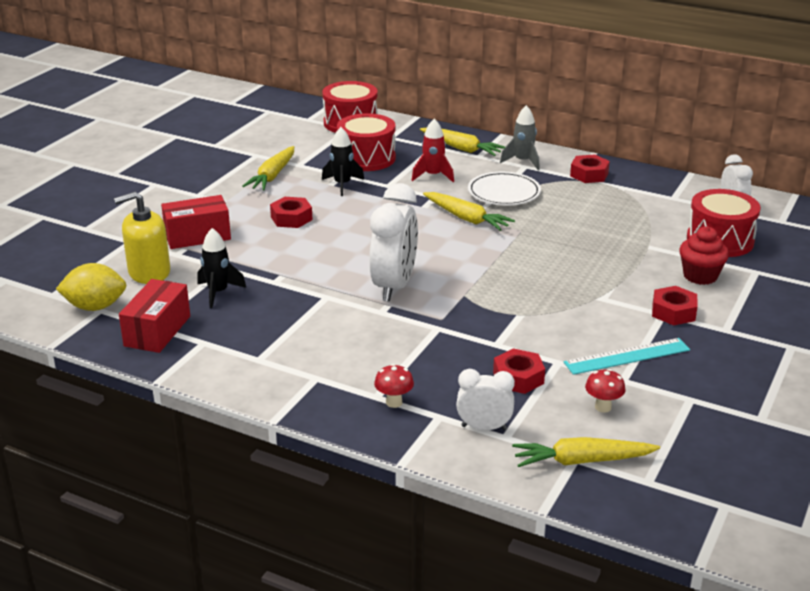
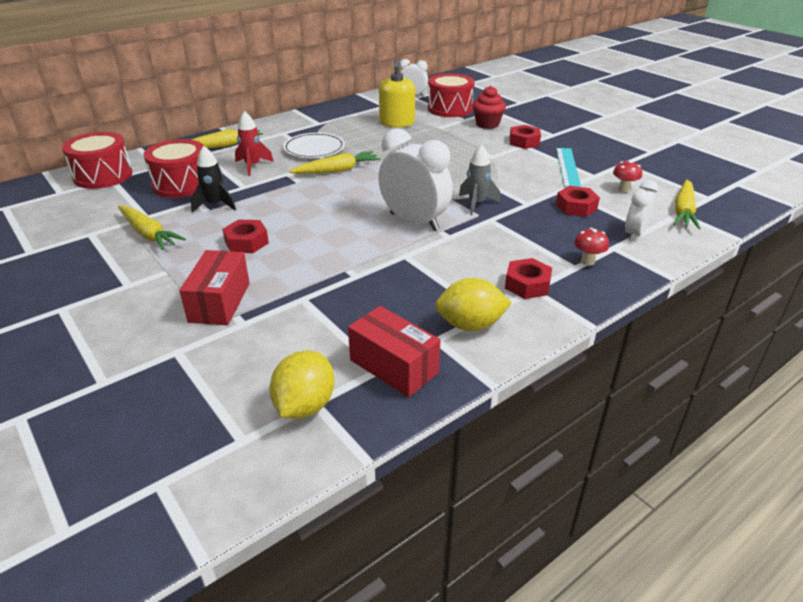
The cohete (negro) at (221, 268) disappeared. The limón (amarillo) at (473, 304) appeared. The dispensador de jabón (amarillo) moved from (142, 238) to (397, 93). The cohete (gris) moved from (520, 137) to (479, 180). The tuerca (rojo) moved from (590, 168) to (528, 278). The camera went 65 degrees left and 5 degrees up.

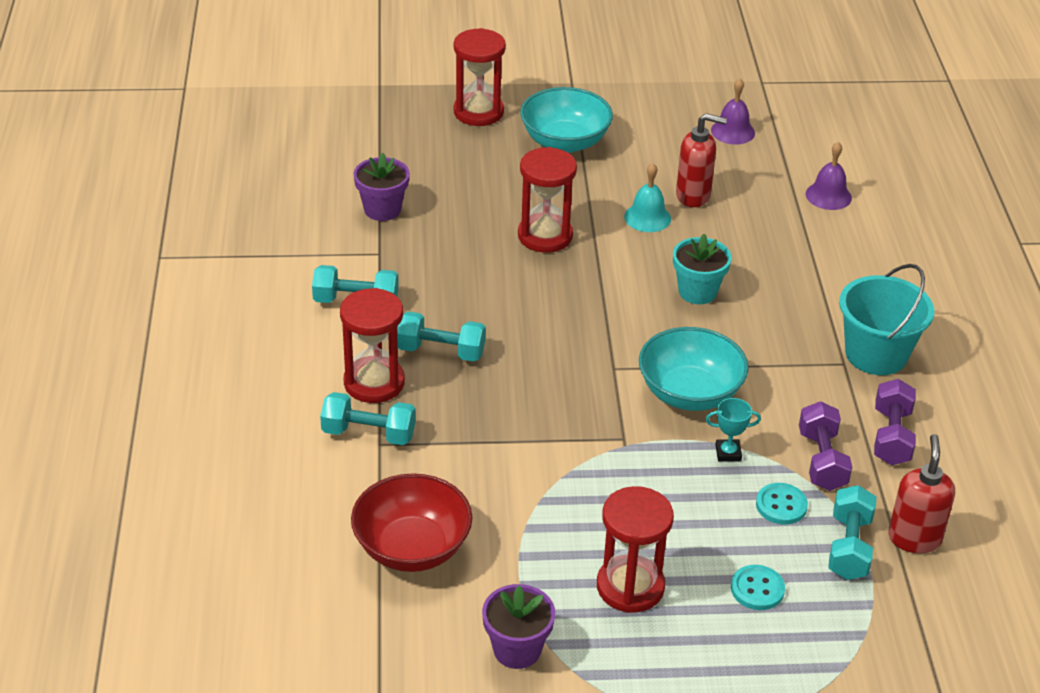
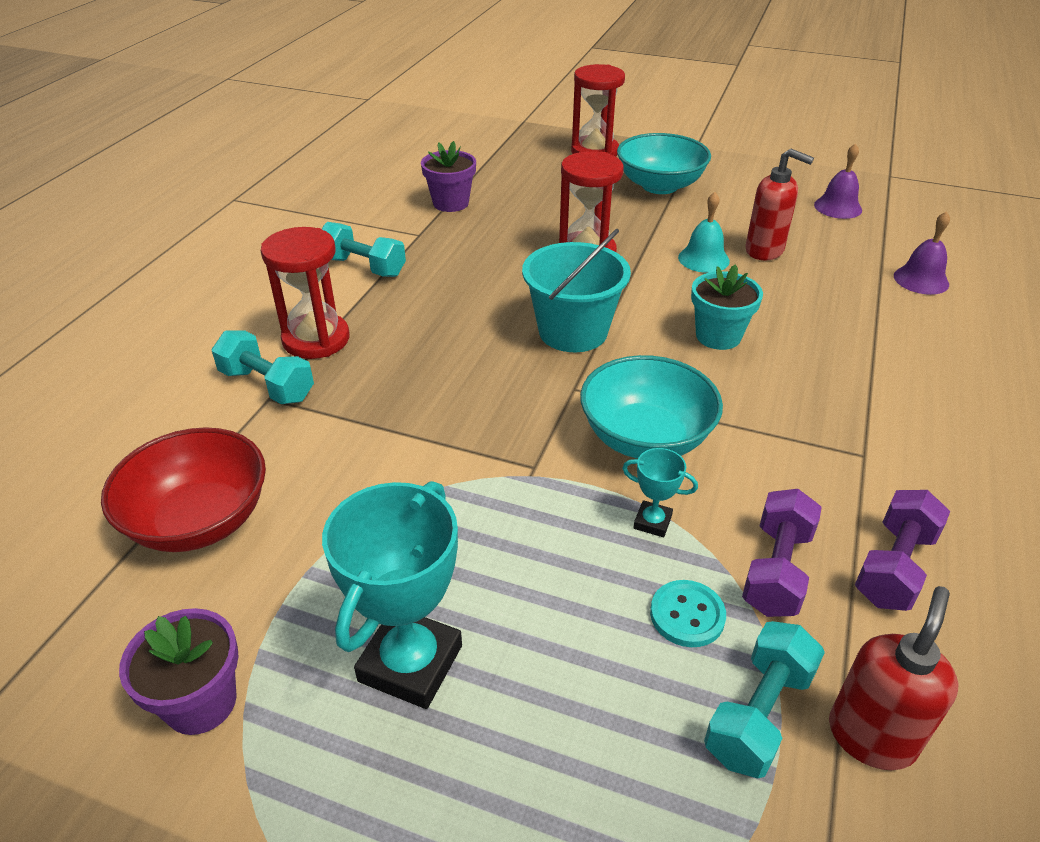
The mancuerna (turquesa) at (441, 336) disappeared. The botón (turquesa) at (758, 587) disappeared. The balde (turquesa) moved from (886, 319) to (576, 290). The reloj de arena (rojo) at (635, 549) was replaced by the trofeo (turquesa) at (392, 595). The camera went 25 degrees right and 0 degrees up.

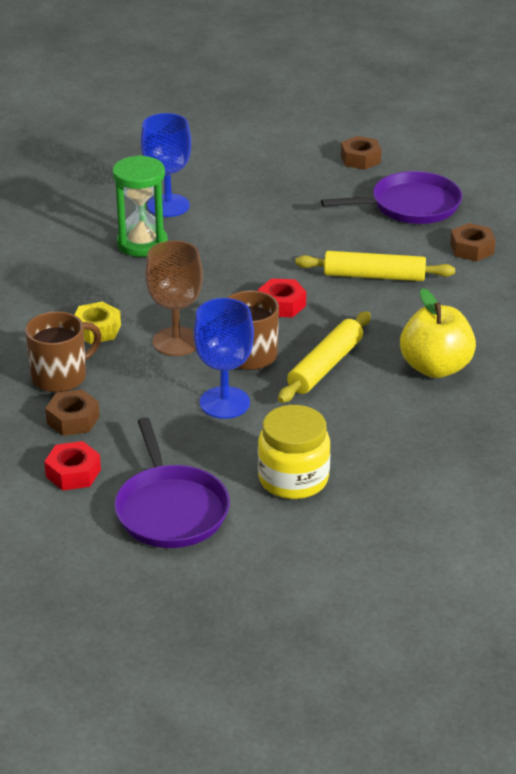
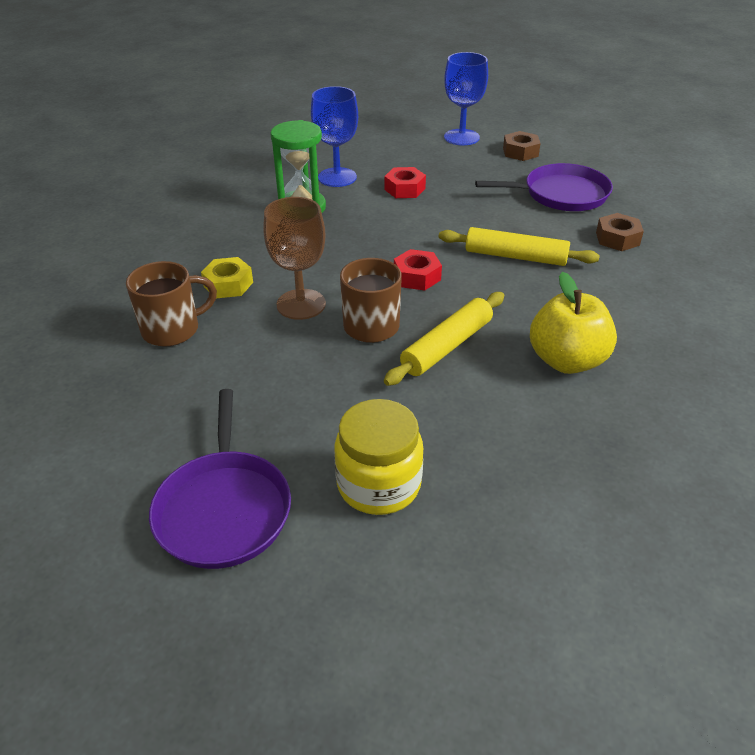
The tuerca (marrón) at (72, 412) disappeared. The tuerca (rojo) moved from (72, 466) to (405, 182). The copa (azul) moved from (224, 358) to (466, 98). The camera went 10 degrees right and 5 degrees up.

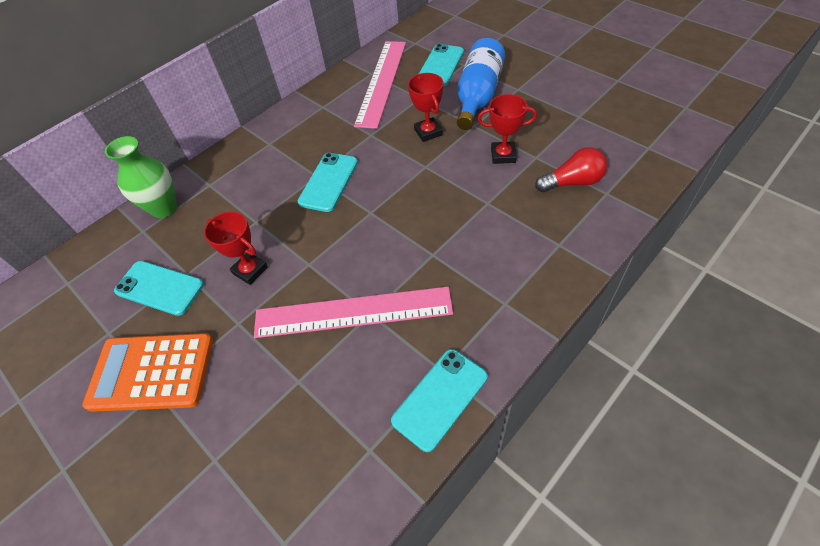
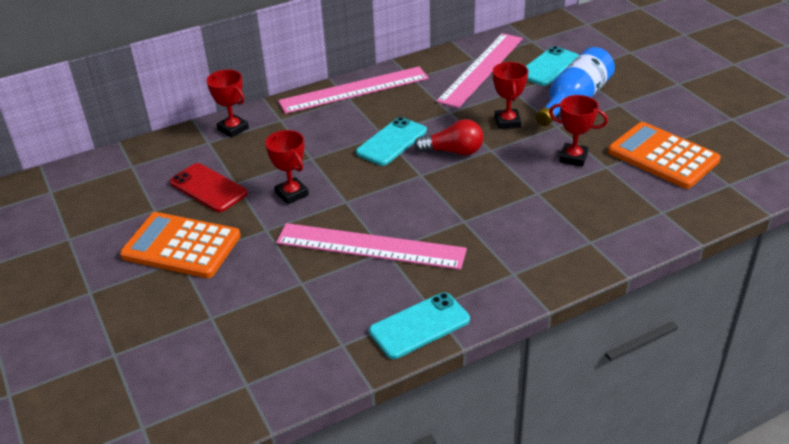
The regla (rosa) at (353, 90) appeared. The calculadora (naranja) at (664, 155) appeared. The bombilla (rojo) moved from (571, 169) to (448, 137). The florero (verde) at (141, 177) was replaced by the trofeo (rojo) at (227, 103). The móvil (turquesa) at (159, 288) became the móvil (rojo) at (209, 187). The camera went 15 degrees right and 15 degrees down.

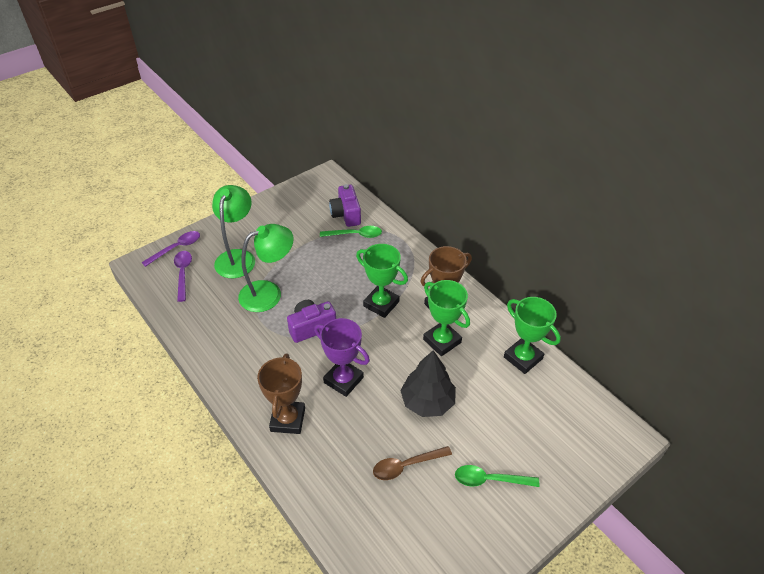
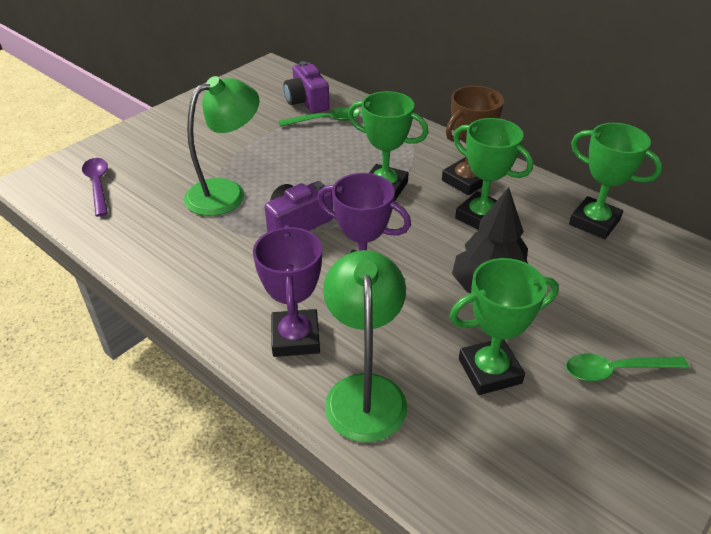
The cuchara (morado) at (171, 249) disappeared. The lámpara (verde) moved from (233, 231) to (365, 346). The cuchara (marrón) at (412, 463) was replaced by the trofeo (verde) at (504, 326). The trofeo (marrón) at (281, 393) became the trofeo (morado) at (287, 291). The camera went 10 degrees left and 5 degrees down.

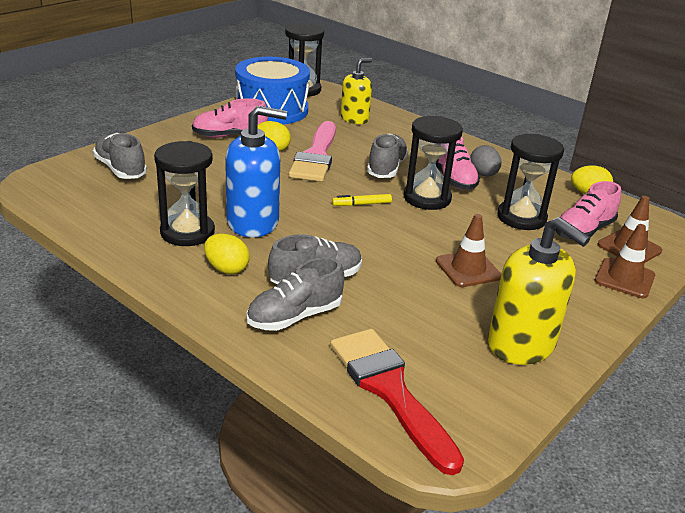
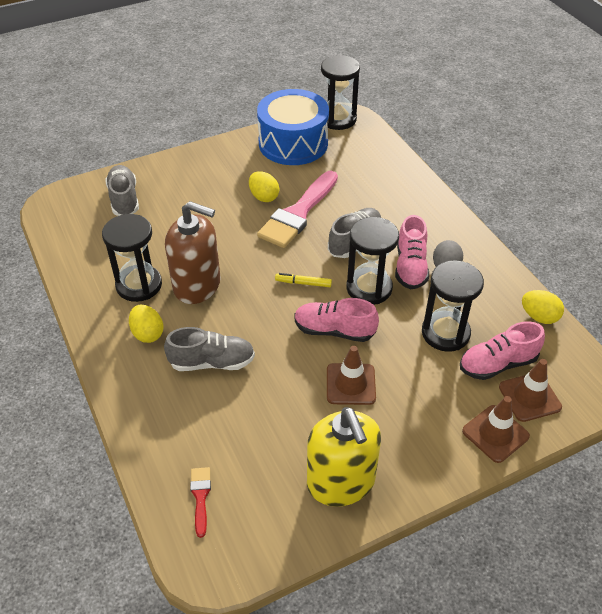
The zapato (gris) at (295, 294) disappeared. The dispensador de jabón (amarillo) at (356, 91) disappeared. The zapato (rosa) moved from (230, 118) to (336, 320). The dispensador de jabón (azul) at (256, 172) became the dispensador de jabón (marrón) at (193, 252). The pincel (rojo) at (397, 402) changed to 0.44 times the size. The camera went 25 degrees right and 15 degrees up.

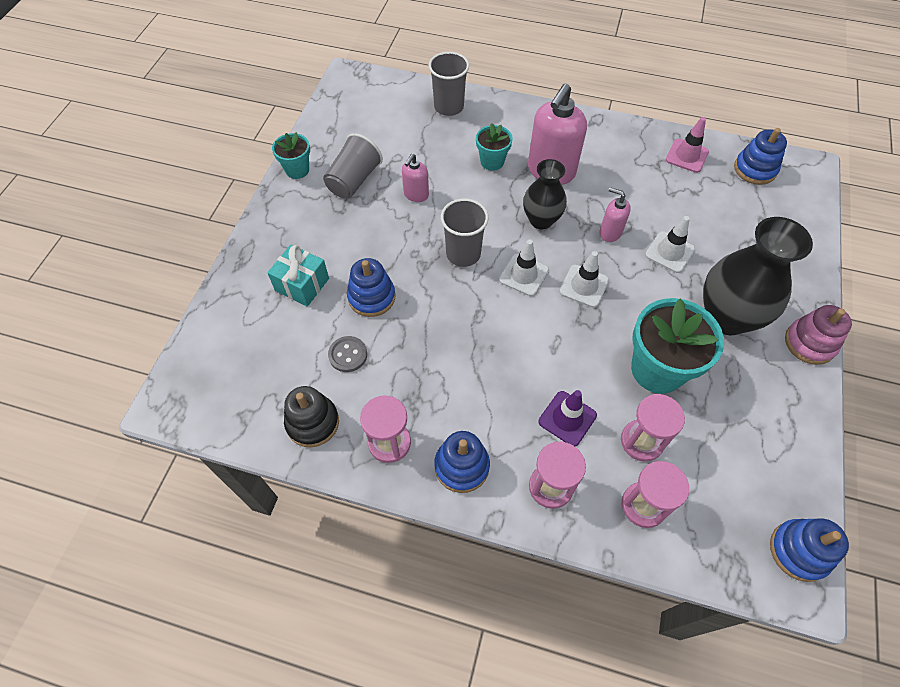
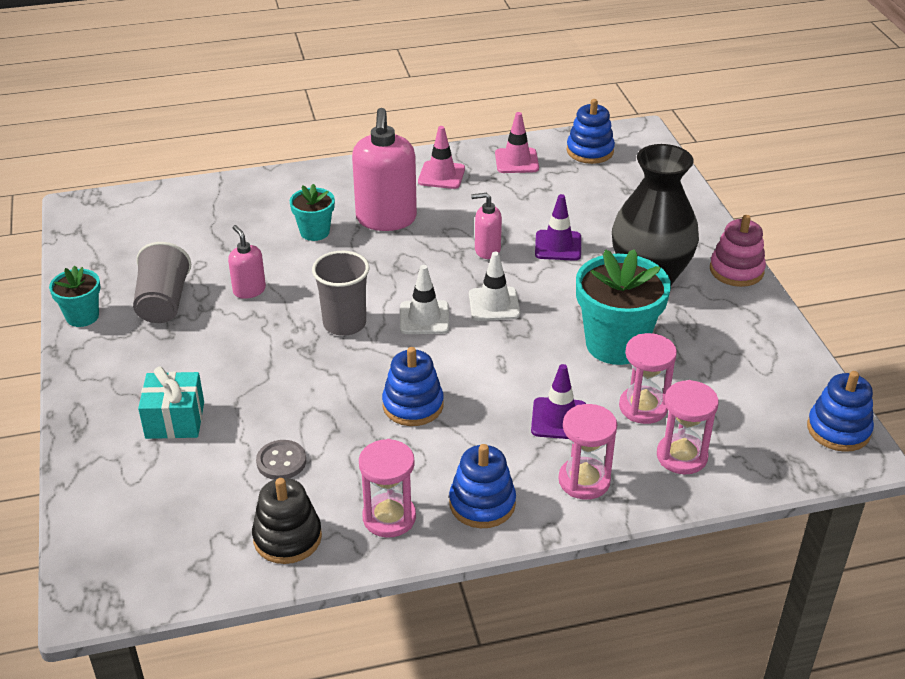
The vaso (gris) at (449, 84) disappeared. The florero (negro) at (545, 194) disappeared. The cono de tráfico (rosa) at (441, 157) appeared. The juguete apilable (azul) moved from (371, 287) to (413, 386). The cono de tráfico (blanco) at (670, 244) became the cono de tráfico (morado) at (558, 227). The dispensador de jabón (rosa) at (415, 178) turned 150 degrees clockwise. The camera went 30 degrees left and 20 degrees down.

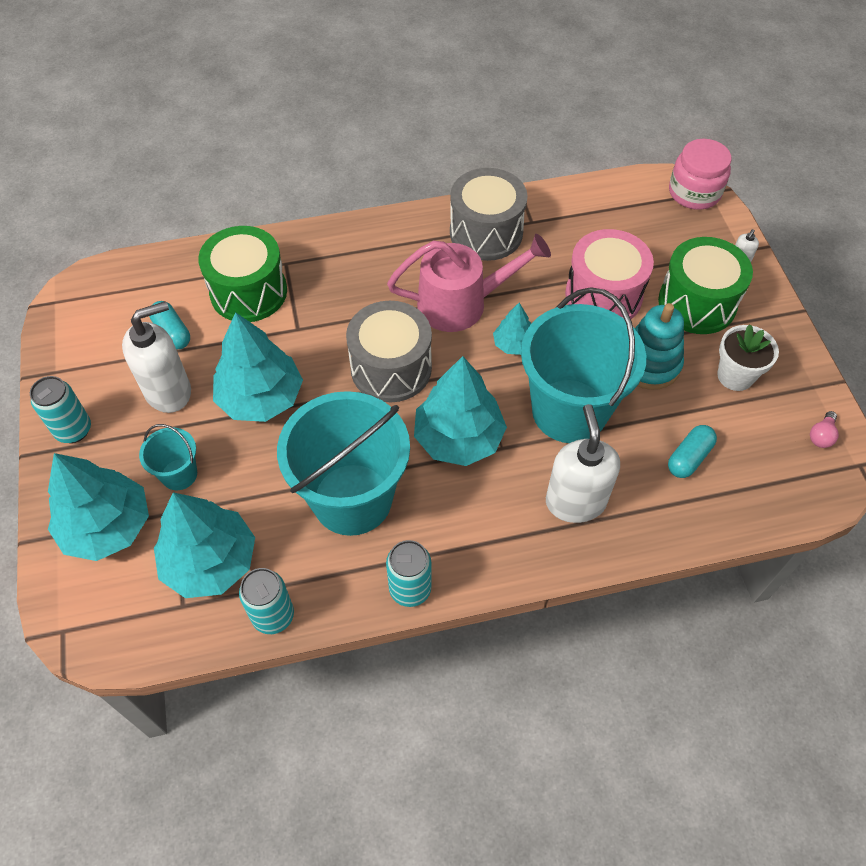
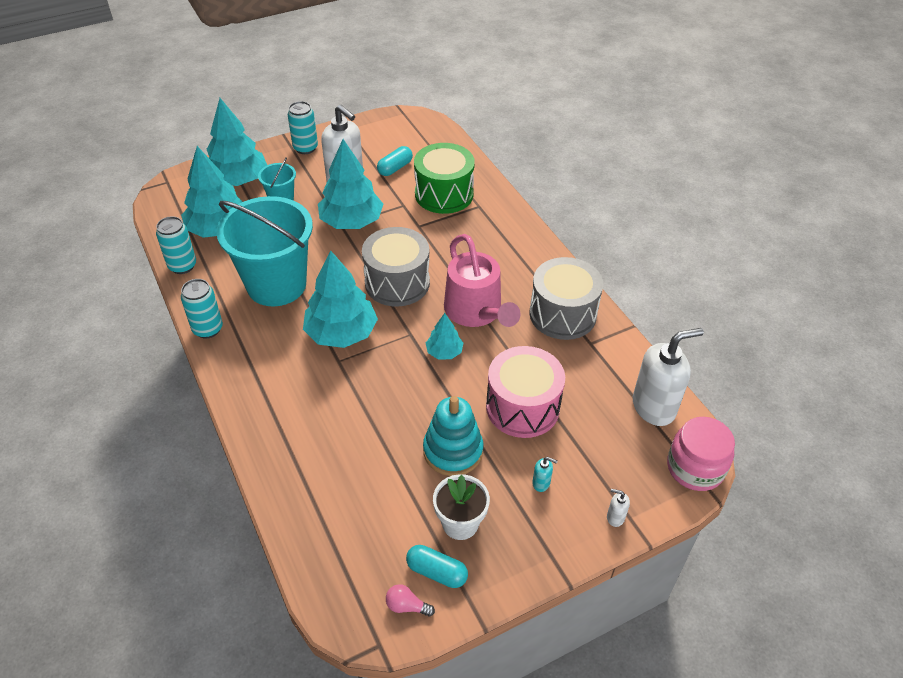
The balde (turquesa) at (583, 365) disappeared. The dispensador de jabón (blanco) moved from (583, 463) to (668, 377). The cápsula (turquesa) moved from (692, 451) to (437, 566). The tambor (verde) at (705, 285) was replaced by the dispensador de jabón (turquesa) at (545, 474). The camera went 75 degrees right and 10 degrees down.

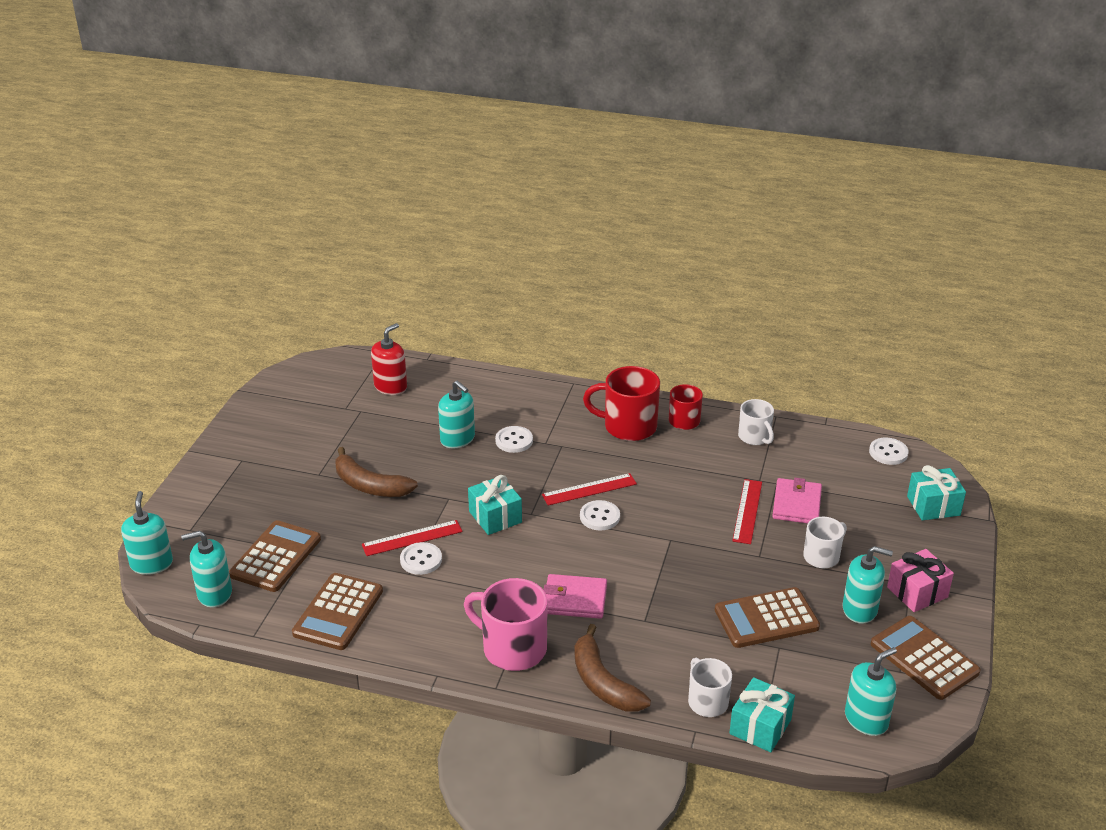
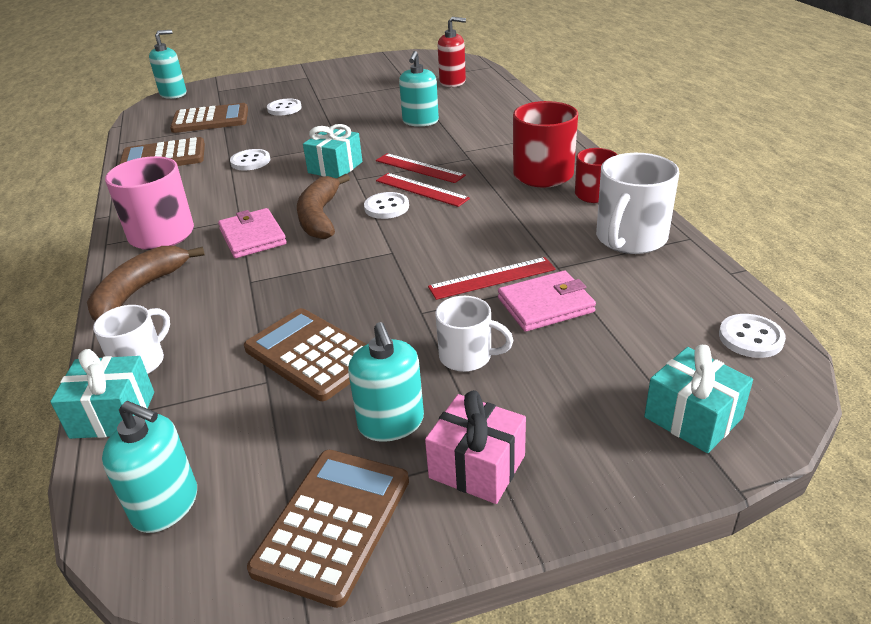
The dispensador de jabón (turquesa) at (206, 569) disappeared. The plátano (marrón) moved from (376, 472) to (323, 206). The regla (rojo) moved from (412, 538) to (421, 168). The botón (blanco) moved from (514, 439) to (284, 107). The taza (blanco) at (756, 422) changed to 1.64 times the size. The camera went 60 degrees right and 0 degrees up.

